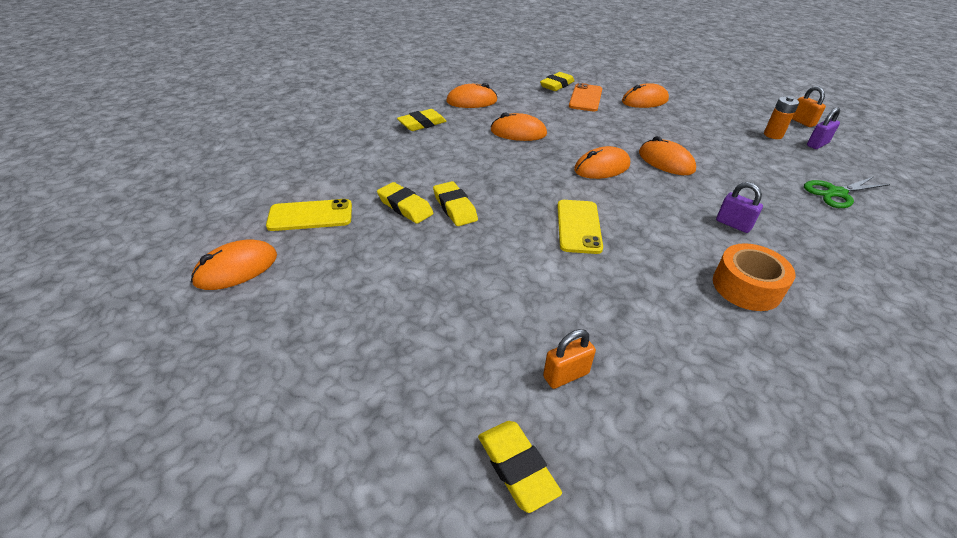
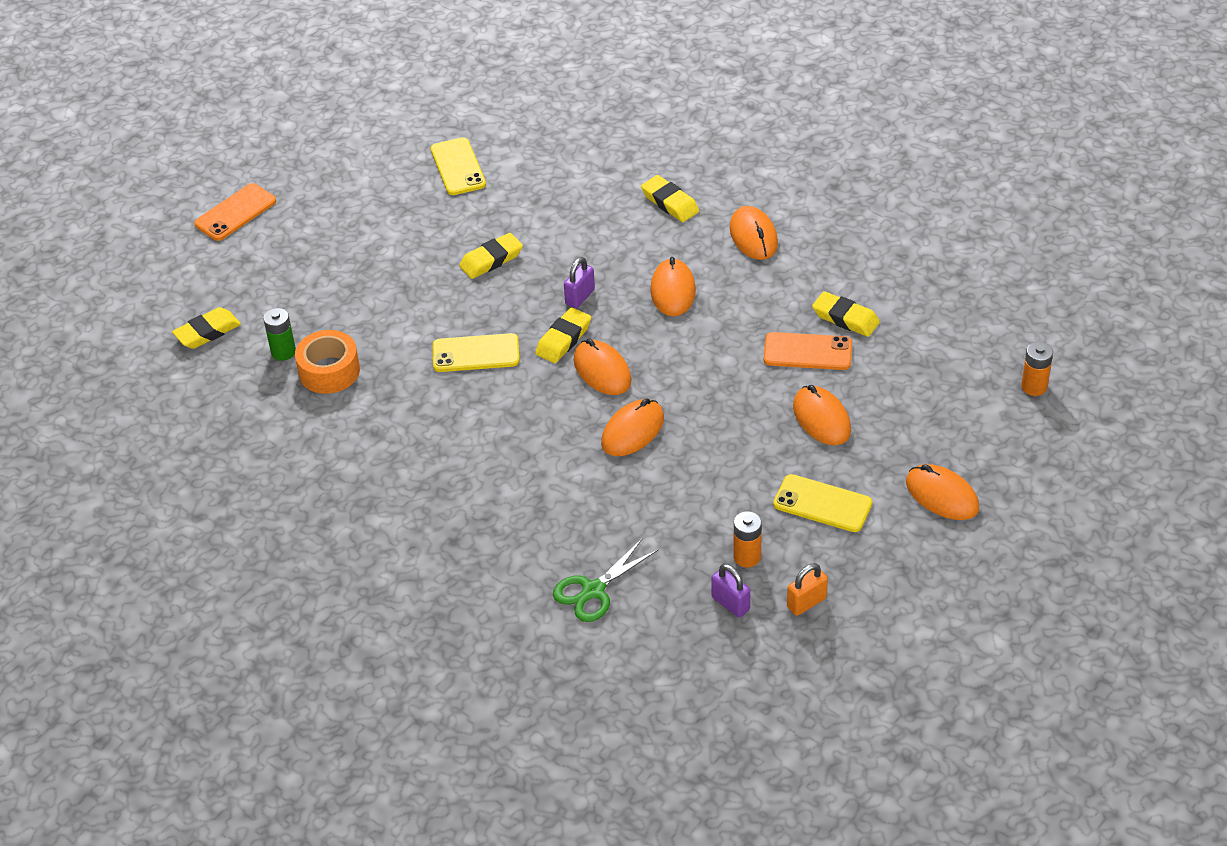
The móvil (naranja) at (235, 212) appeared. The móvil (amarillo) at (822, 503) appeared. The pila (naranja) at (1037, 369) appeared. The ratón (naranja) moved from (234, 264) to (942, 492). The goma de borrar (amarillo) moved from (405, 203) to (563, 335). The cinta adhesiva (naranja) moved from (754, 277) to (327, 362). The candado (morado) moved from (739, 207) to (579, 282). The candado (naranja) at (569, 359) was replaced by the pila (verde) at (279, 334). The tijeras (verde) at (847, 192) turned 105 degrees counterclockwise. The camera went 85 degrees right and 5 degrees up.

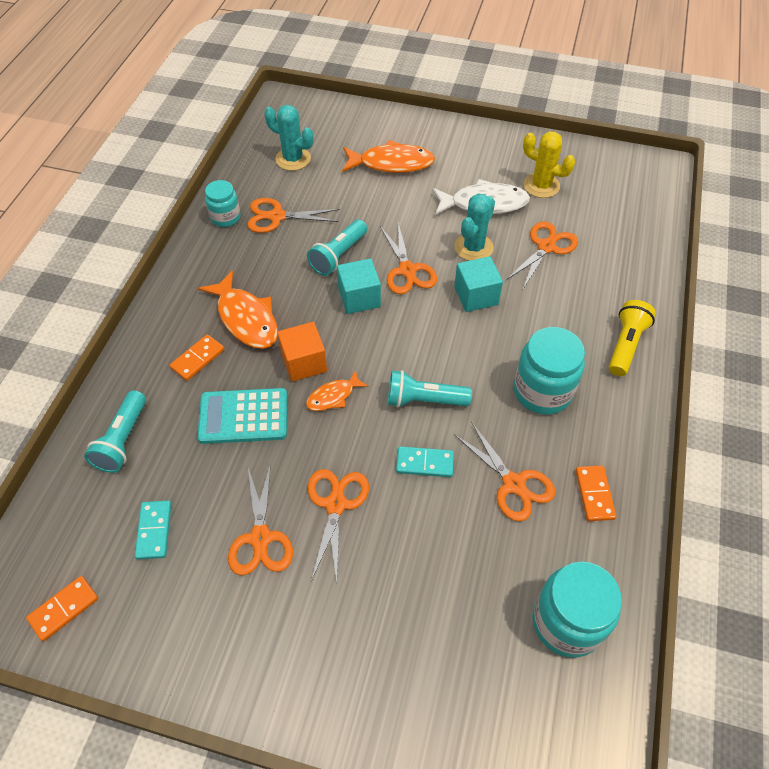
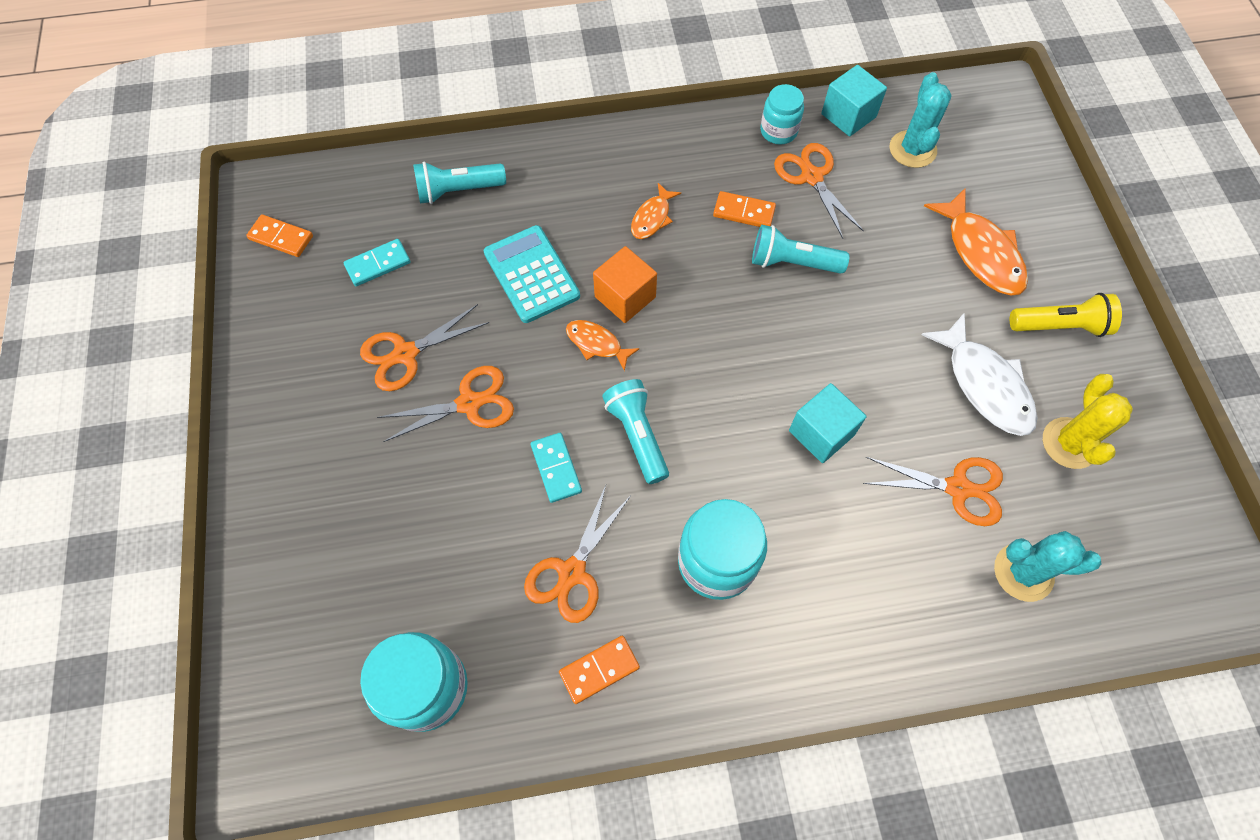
The tijeras (naranja) at (408, 258) disappeared. The ficha de dominó (naranja) moved from (197, 357) to (744, 209). The cubo (turquesa) moved from (359, 286) to (854, 101). The cactus (turquesa) moved from (474, 227) to (1047, 566). The lámpara de mano (amarillo) moved from (632, 338) to (1066, 315). The pez (naranja) at (238, 309) changed to 0.56 times the size. The camera went 65 degrees right and 10 degrees up.

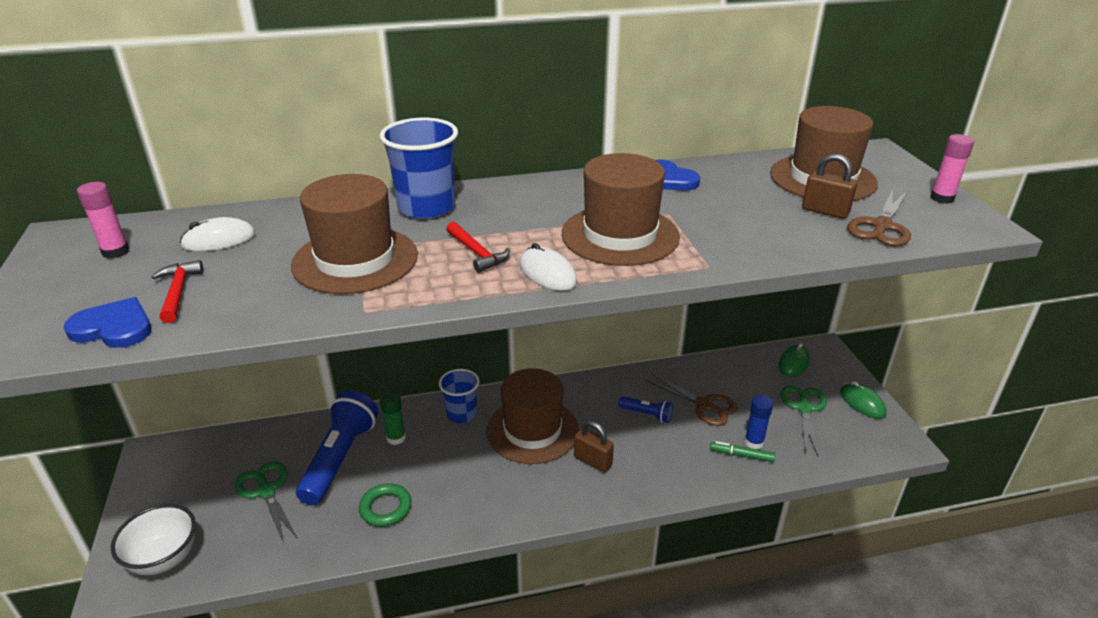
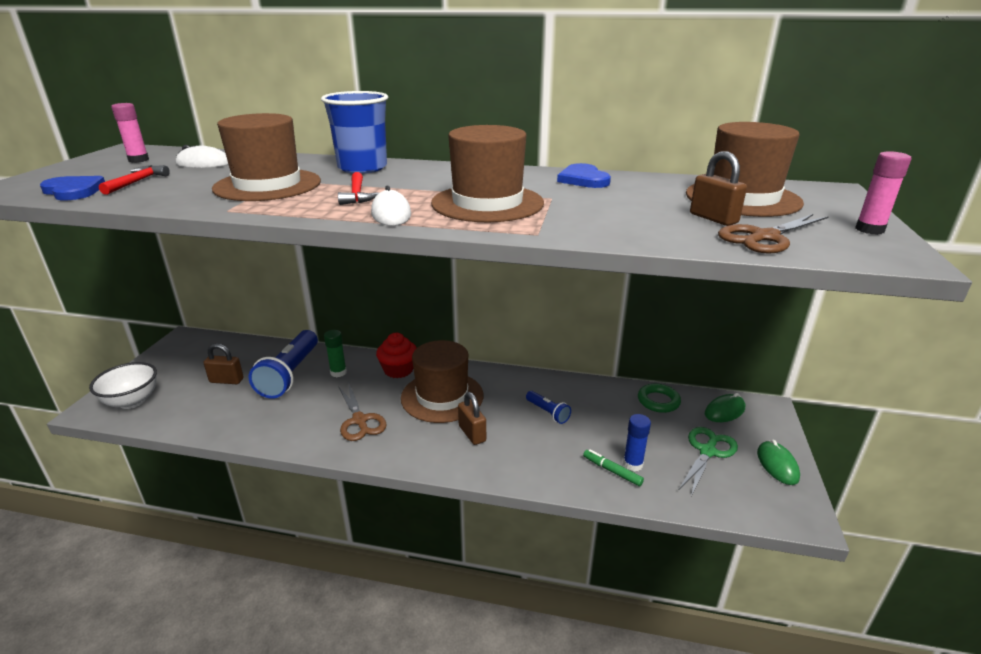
The anillo (verde) moved from (385, 505) to (659, 398). The tijeras (marrón) moved from (691, 399) to (362, 411). The tijeras (verde) at (266, 502) was replaced by the candado (marrón) at (224, 363). The vaso (azul) at (459, 396) was replaced by the magdalena (rojo) at (396, 355). The lámpara de mano (azul) at (337, 447) turned 150 degrees clockwise. The camera went 25 degrees right and 5 degrees down.

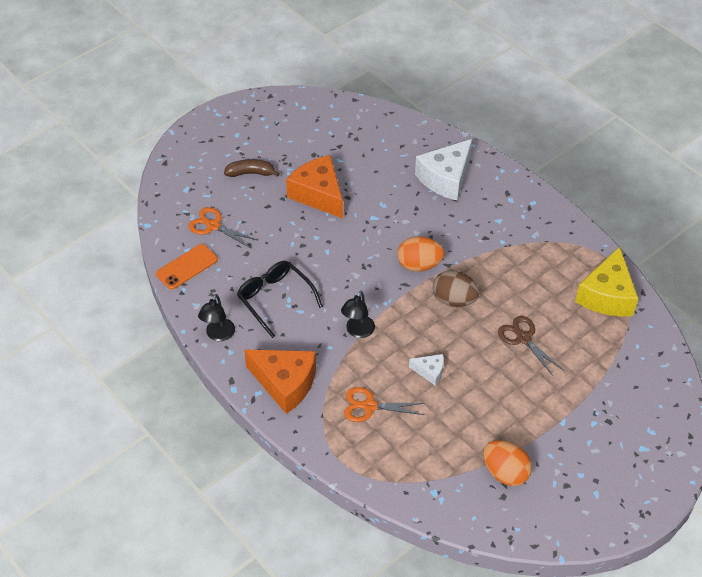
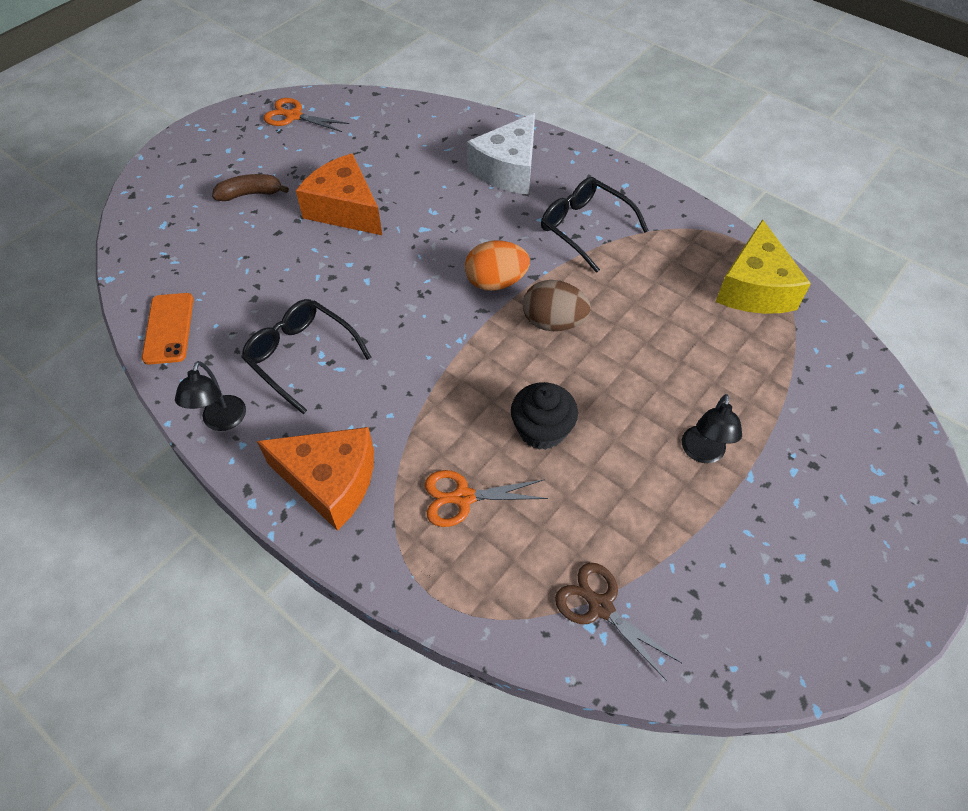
The huevo (naranja) at (507, 463) disappeared. The gafas (negro) at (595, 225) appeared. The tijeras (naranja) moved from (222, 227) to (306, 115). The lámpara (negro) moved from (358, 314) to (712, 428). The tijeras (marrón) moved from (531, 346) to (618, 622). The queso (blanco) at (426, 369) was replaced by the magdalena (negro) at (544, 416). The móvil (naranja) at (187, 267) turned 45 degrees counterclockwise. The camera went 10 degrees left and 5 degrees up.

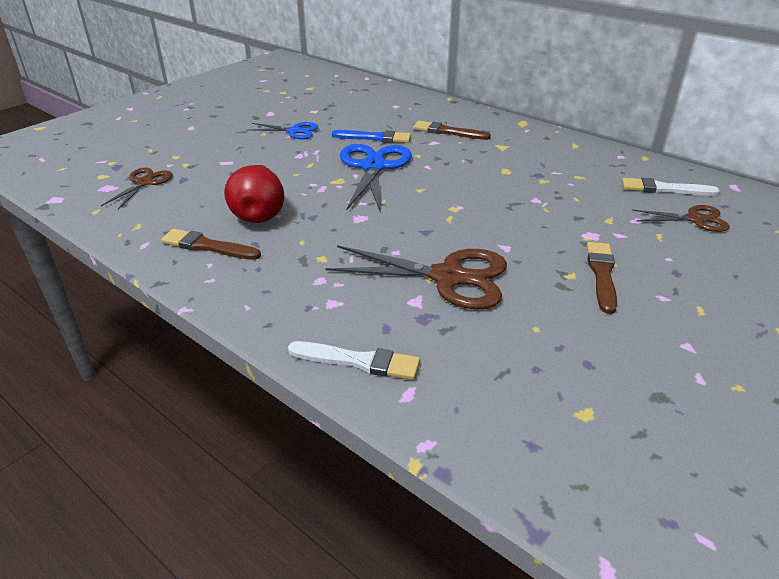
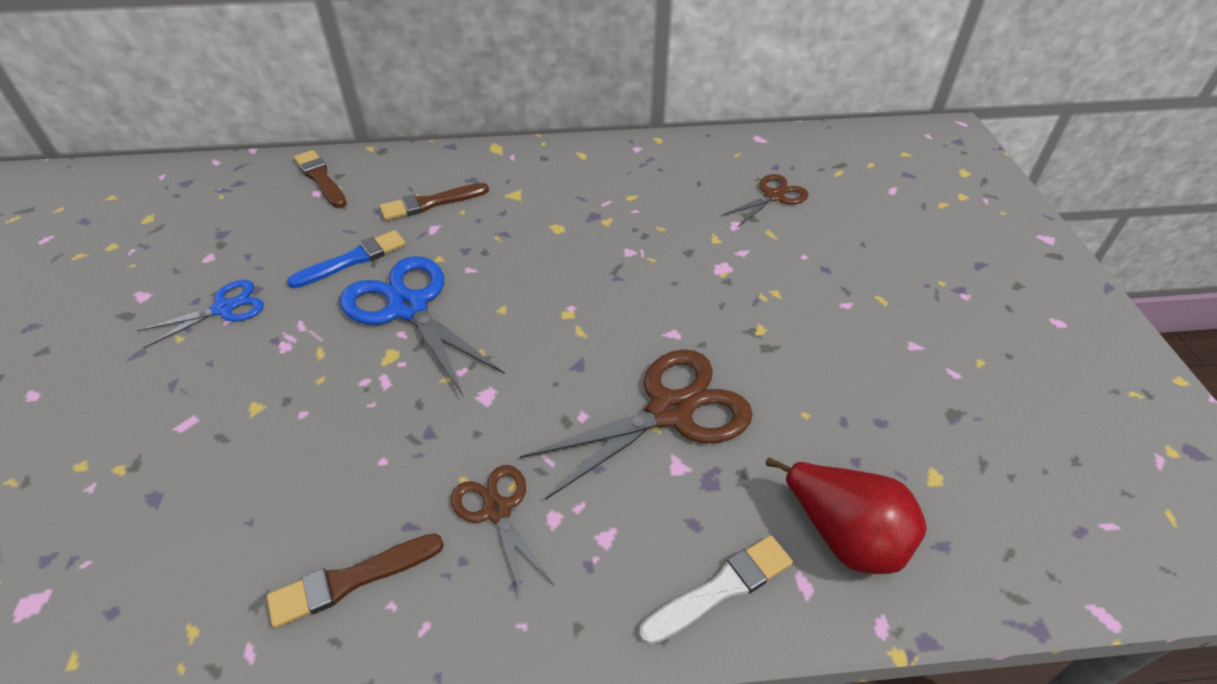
The pincel (blanco) at (671, 187) disappeared. The tijeras (marrón) moved from (137, 189) to (502, 532). The pera (rojo) moved from (254, 194) to (846, 516). The pincel (marrón) moved from (602, 278) to (320, 179). The camera went 45 degrees left and 10 degrees up.

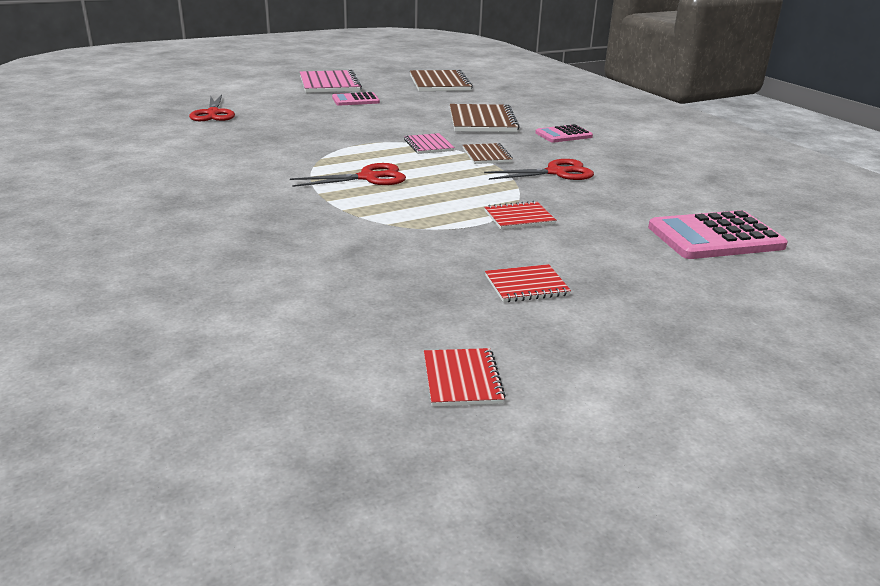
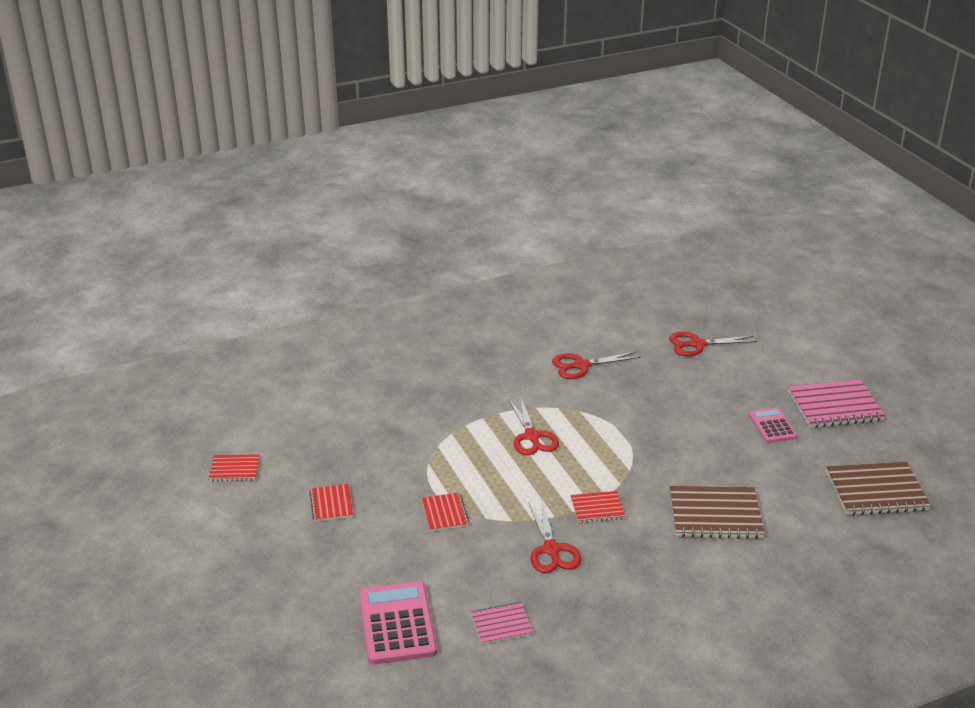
The calculadora (rosa) at (564, 133) disappeared. The tijeras (rojo) at (596, 365) appeared. The cuaderno (rosa) moved from (429, 143) to (502, 623). The cuaderno (marrón) at (488, 153) became the cuaderno (rojo) at (598, 507). The camera went 95 degrees right and 5 degrees up.

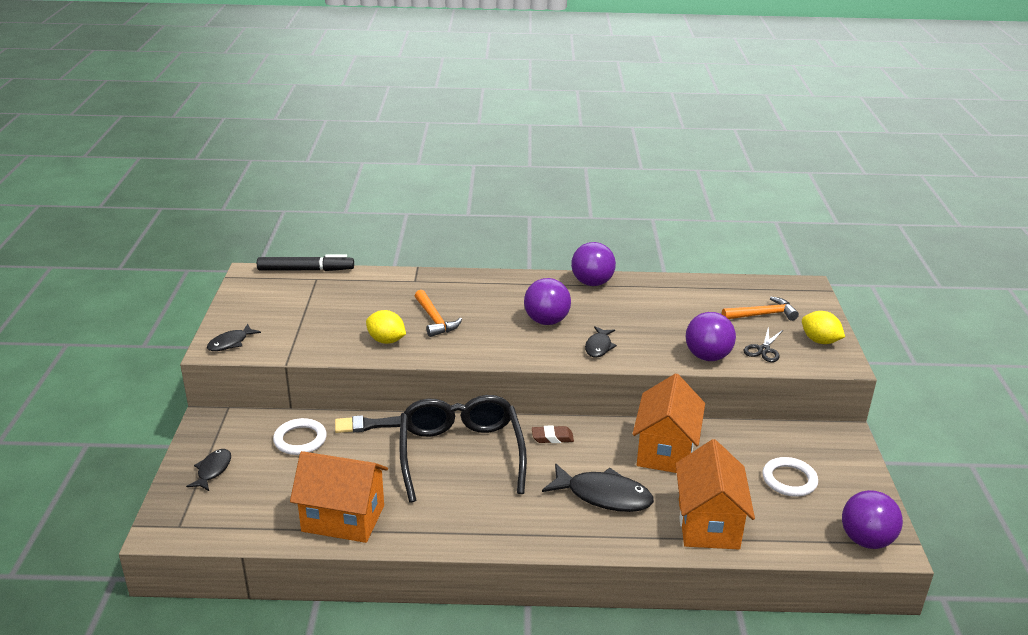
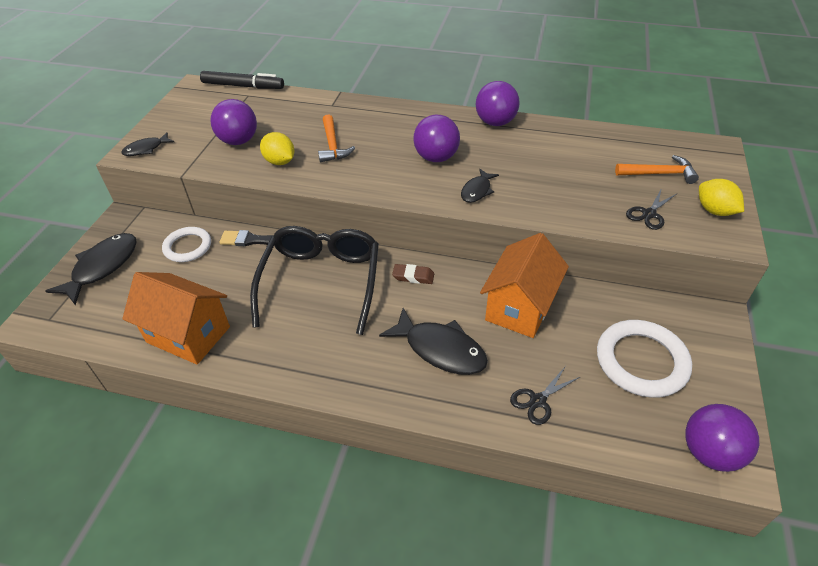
The pelota (morado) moved from (711, 336) to (233, 122). The casa (naranja) at (715, 494) was replaced by the tijeras (negro) at (545, 396). The pez (negro) at (208, 470) changed to 1.76 times the size. The anillo (blanco) at (790, 477) changed to 1.57 times the size. The camera went 15 degrees right and 15 degrees up.

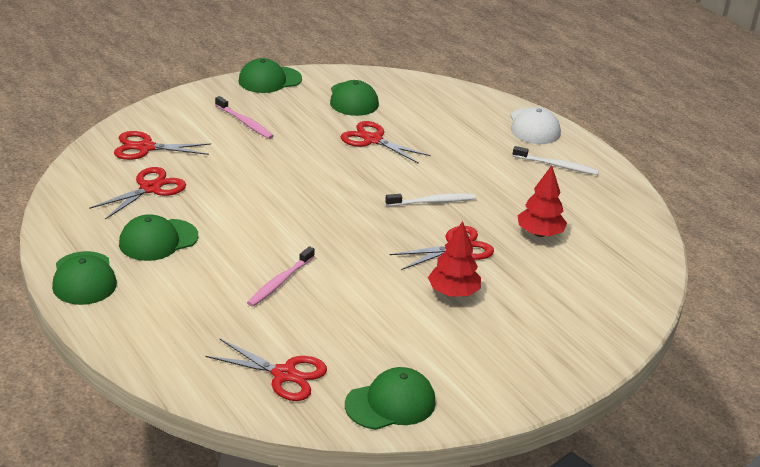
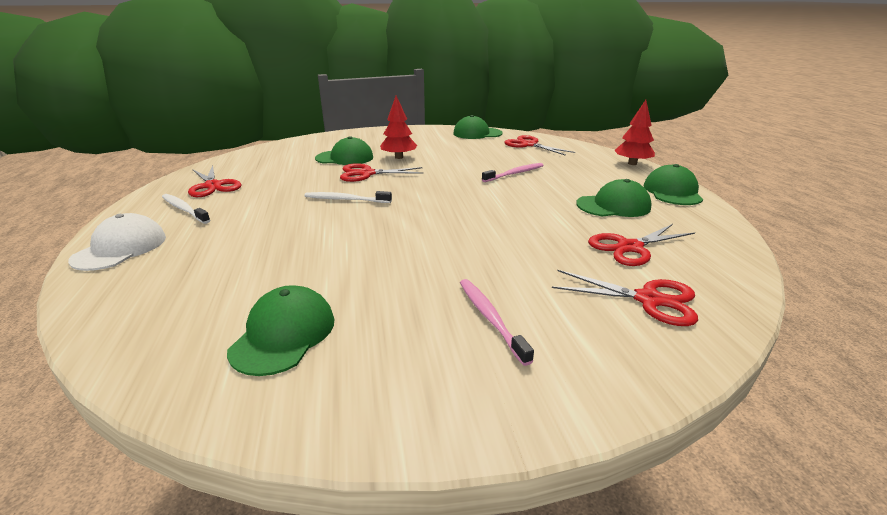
The gorra (verde) moved from (270, 75) to (344, 150). The tijeras (rojo) moved from (386, 142) to (215, 181). The árbol (rojo) moved from (542, 201) to (634, 132). The camera went 155 degrees left and 5 degrees down.

